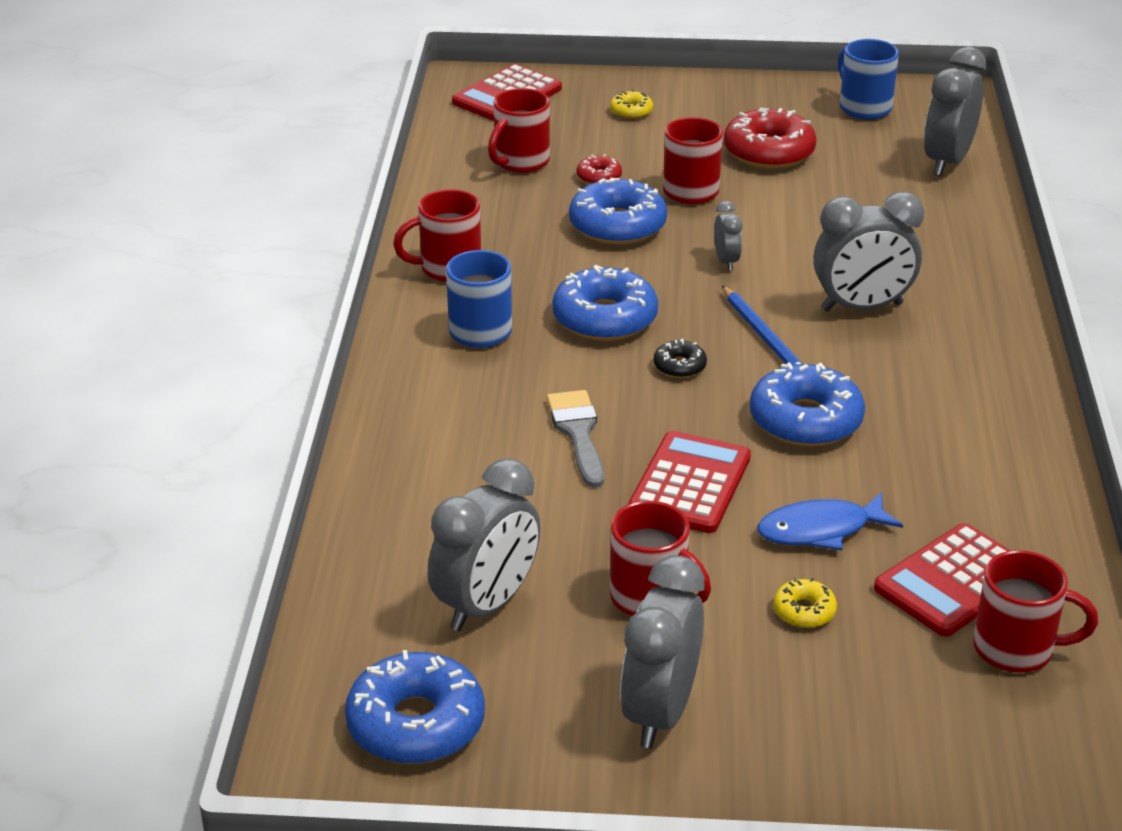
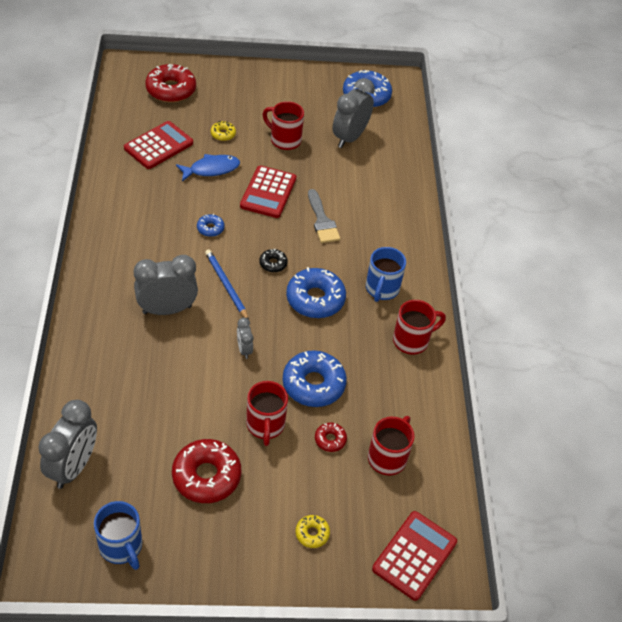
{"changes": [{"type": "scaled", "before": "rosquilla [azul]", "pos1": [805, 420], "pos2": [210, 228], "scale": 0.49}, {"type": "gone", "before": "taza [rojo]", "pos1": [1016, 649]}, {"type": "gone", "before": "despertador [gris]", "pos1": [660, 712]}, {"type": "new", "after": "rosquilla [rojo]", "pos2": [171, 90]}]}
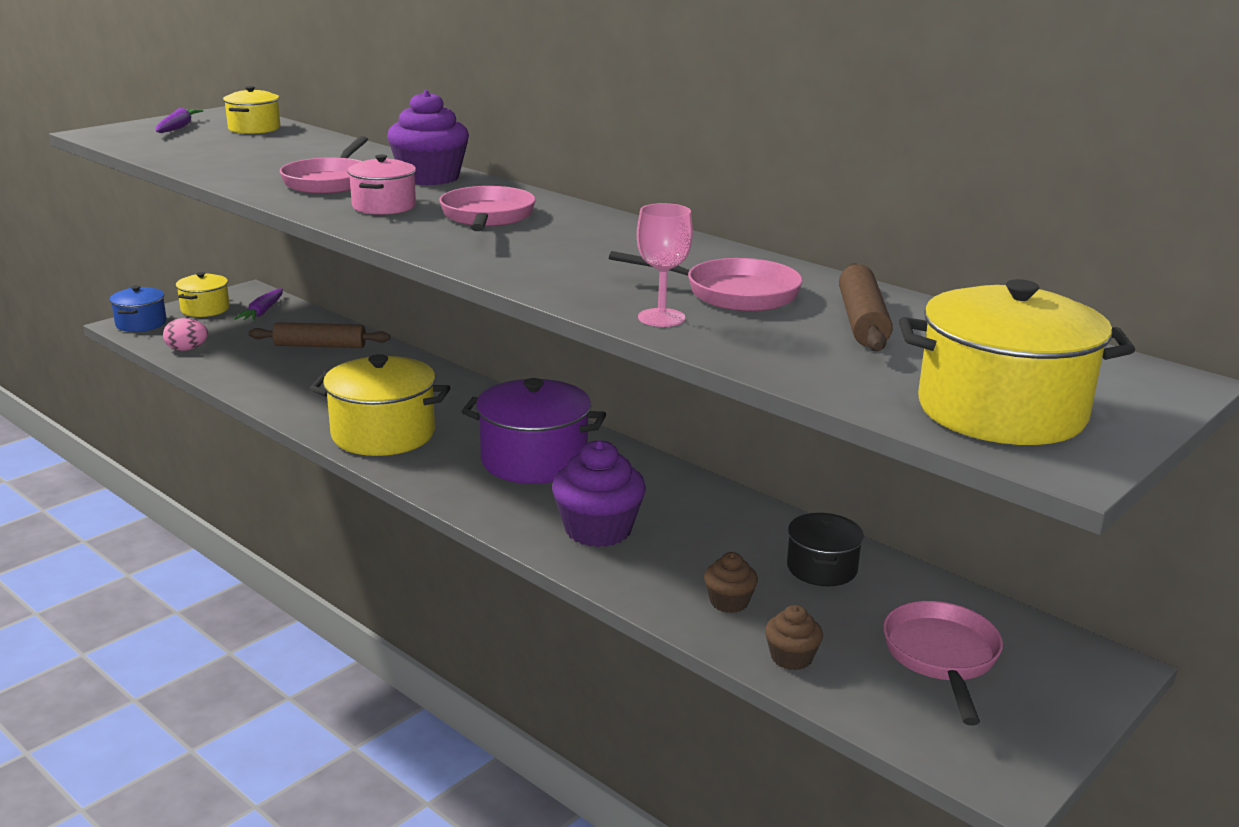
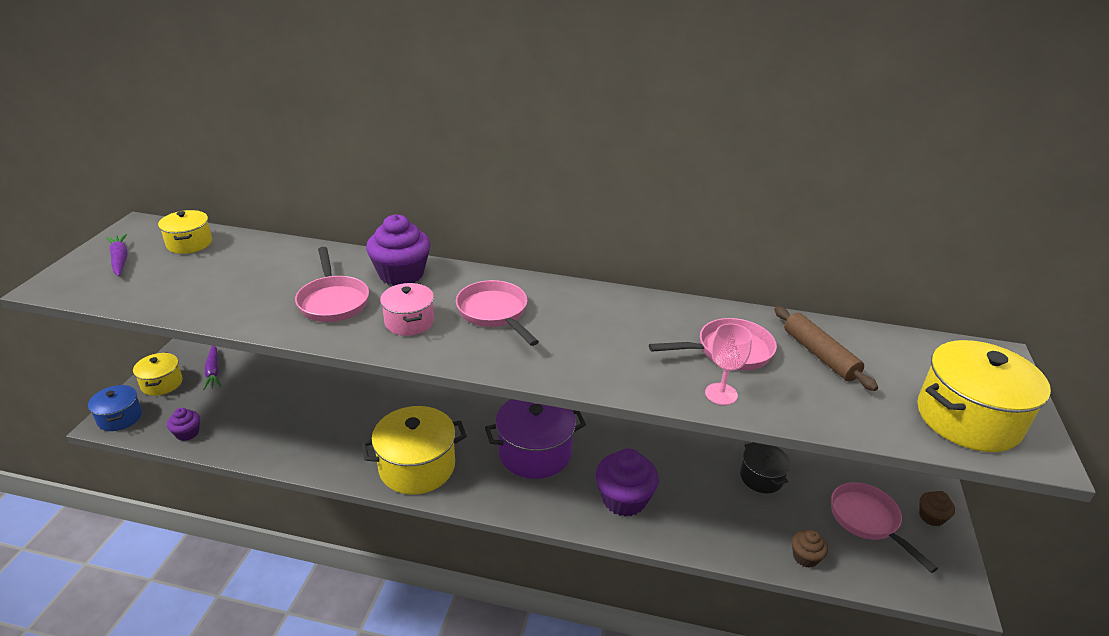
{"changes": [{"type": "swapped", "before": "huevo [rosa]", "after": "magdalena [morado]", "pos1": [187, 349], "pos2": [187, 433]}, {"type": "gone", "before": "rodillo [marrón]", "pos1": [320, 346]}, {"type": "shifted", "before": "magdalena [marrón]", "pos1": [729, 602], "pos2": [931, 517]}]}
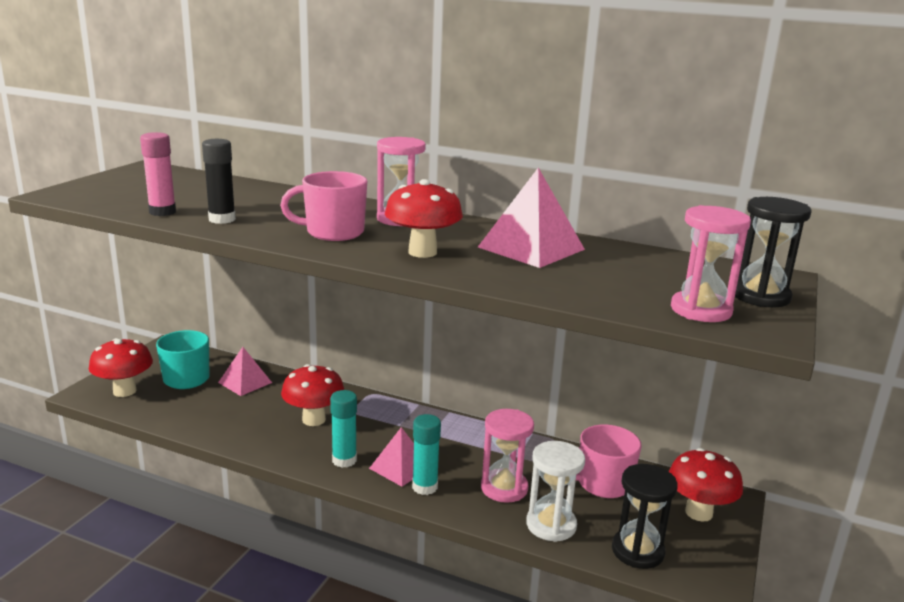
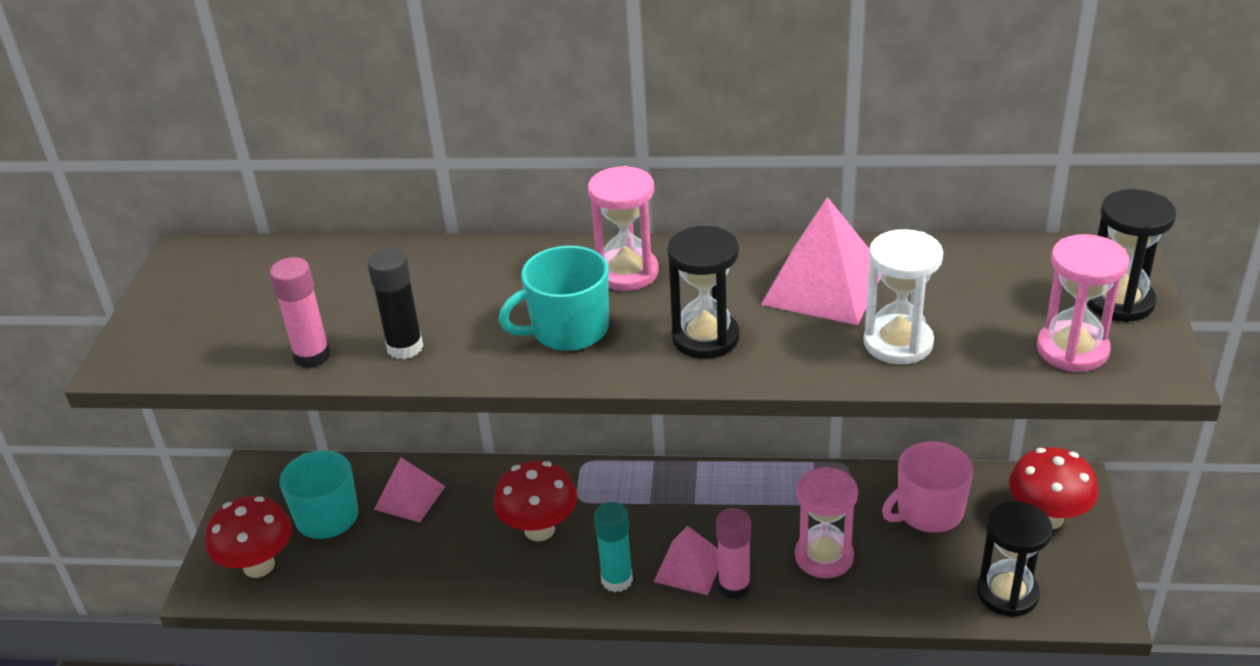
{"changes": [{"type": "repainted", "before": "taza [rosa]", "after": "taza [turquesa]", "pos1": [333, 232], "pos2": [568, 330]}, {"type": "swapped", "before": "seta [rojo]", "after": "reloj de arena [negro]", "pos1": [422, 252], "pos2": [705, 338]}, {"type": "repainted", "before": "barra de pegamento [turquesa]", "after": "barra de pegamento [rosa]", "pos1": [425, 487], "pos2": [734, 586]}, {"type": "shifted", "before": "reloj de arena [blanco]", "pos1": [551, 525], "pos2": [898, 343]}]}
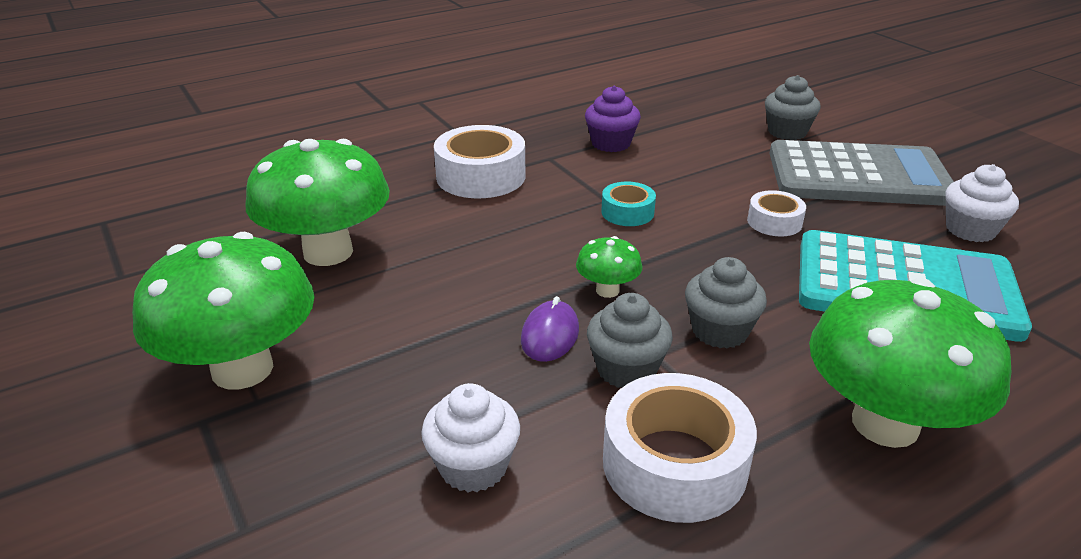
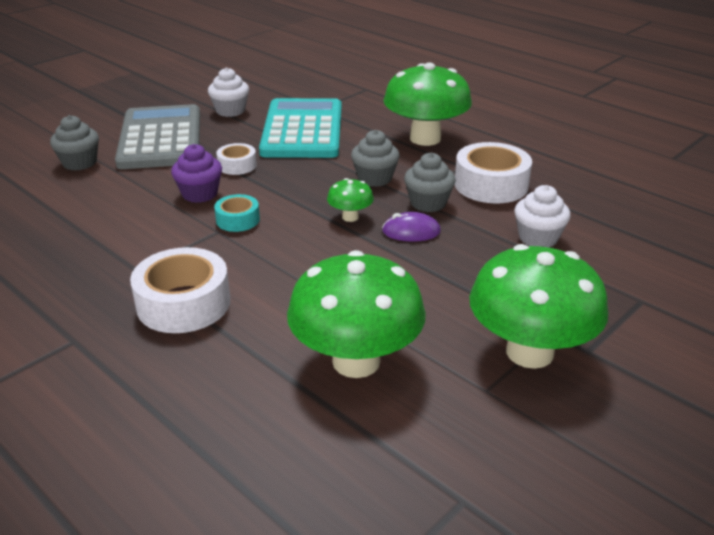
{"changes": [{"type": "shifted", "before": "magdalena [morado]", "pos1": [611, 143], "pos2": [200, 194]}]}
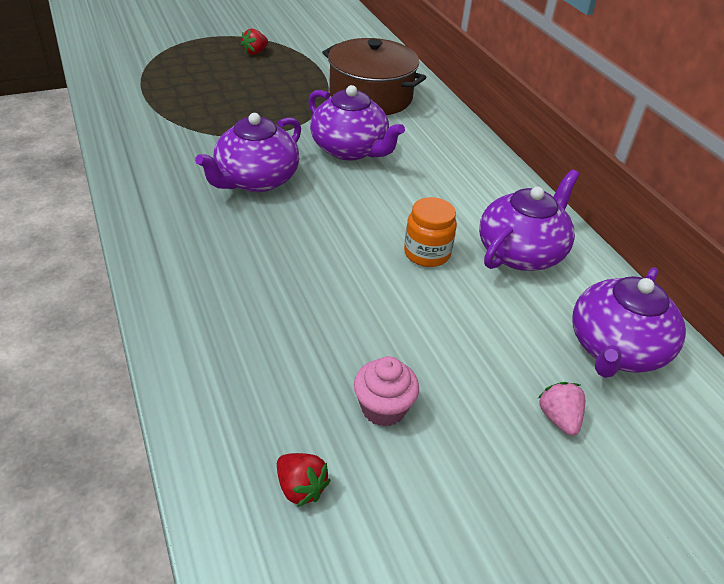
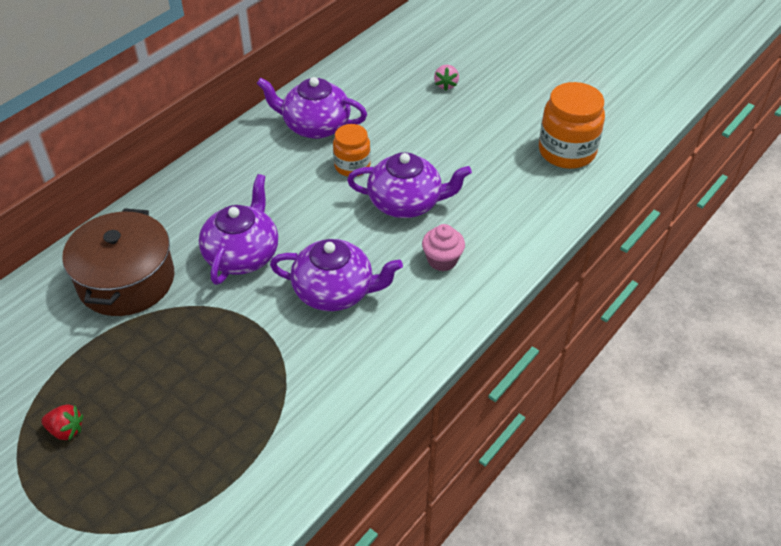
{"changes": [{"type": "shifted", "before": "tetera [morado]", "pos1": [615, 349], "pos2": [406, 203]}, {"type": "shifted", "before": "magdalena [rosa]", "pos1": [383, 408], "pos2": [442, 260]}, {"type": "rotated", "before": "fresa [rosa]", "pos1": [558, 418], "pos2": [446, 85], "turn": -45}, {"type": "swapped", "before": "fresa [rojo]", "after": "tarro [naranja]", "pos1": [301, 488], "pos2": [567, 151]}]}
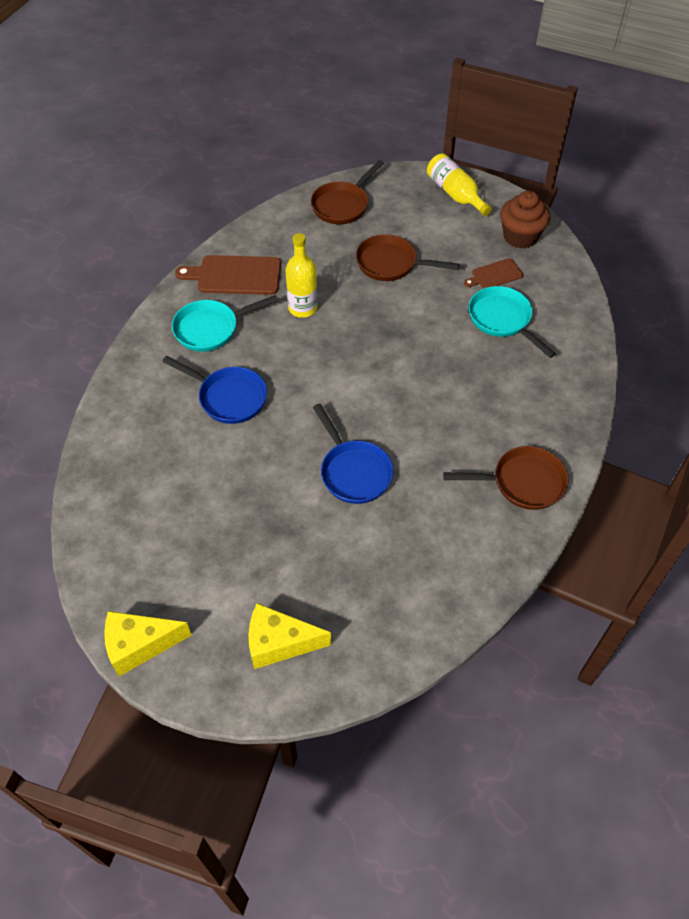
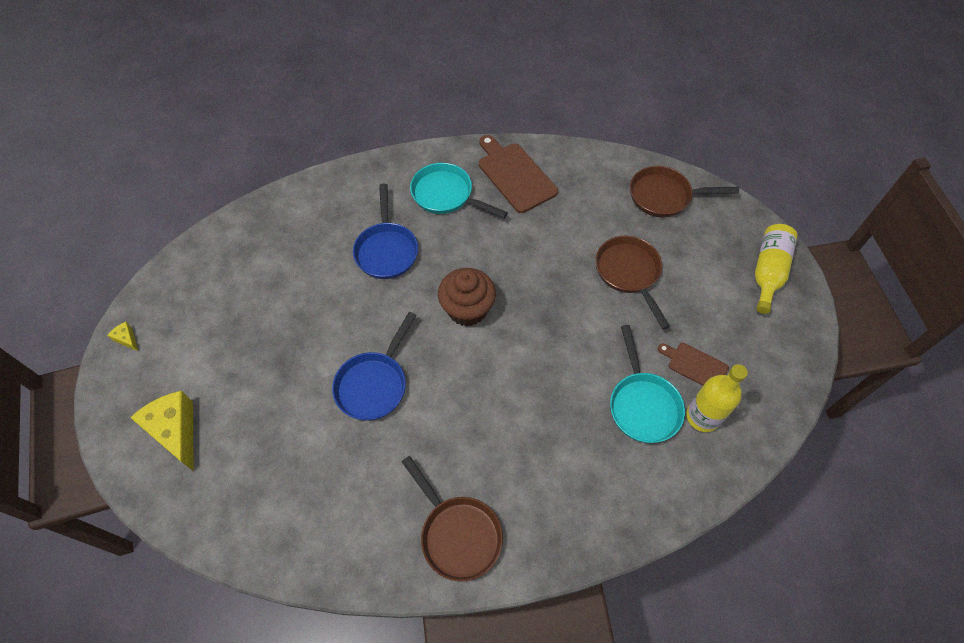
{"changes": [{"type": "shifted", "before": "magdalena [marrón]", "pos1": [520, 237], "pos2": [467, 309]}, {"type": "shifted", "before": "botella [amarillo]", "pos1": [303, 308], "pos2": [702, 416]}, {"type": "rotated", "before": "sartén [turquesa]", "pos1": [502, 320], "pos2": [642, 405], "turn": 150}, {"type": "scaled", "before": "queso [amarillo]", "pos1": [140, 645], "pos2": [127, 339], "scale": 0.44}]}
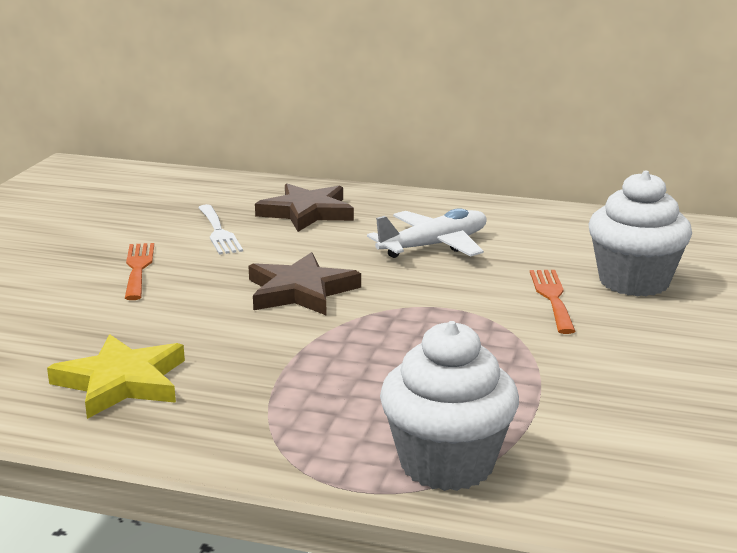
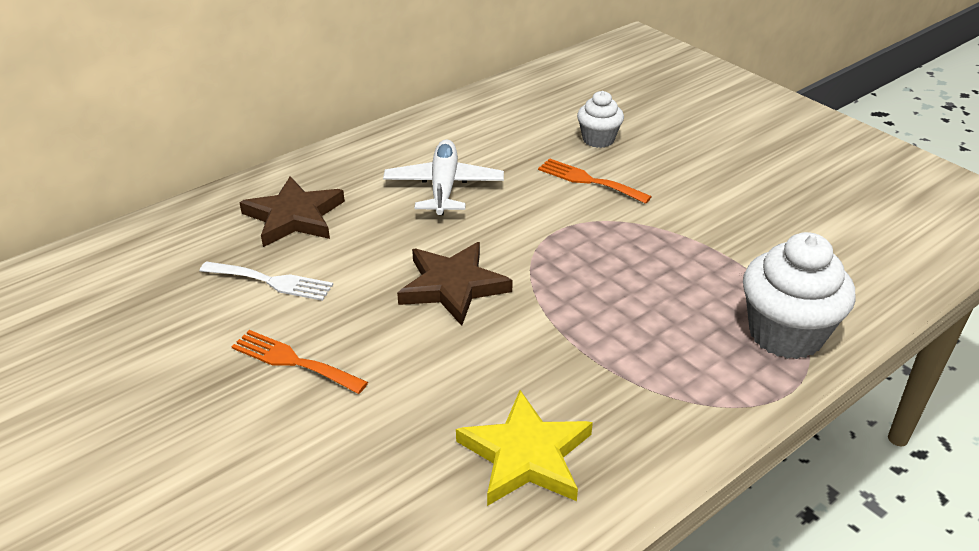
{"changes": [{"type": "scaled", "before": "magdalena [blanco]", "pos1": [634, 282], "pos2": [598, 139], "scale": 0.57}]}
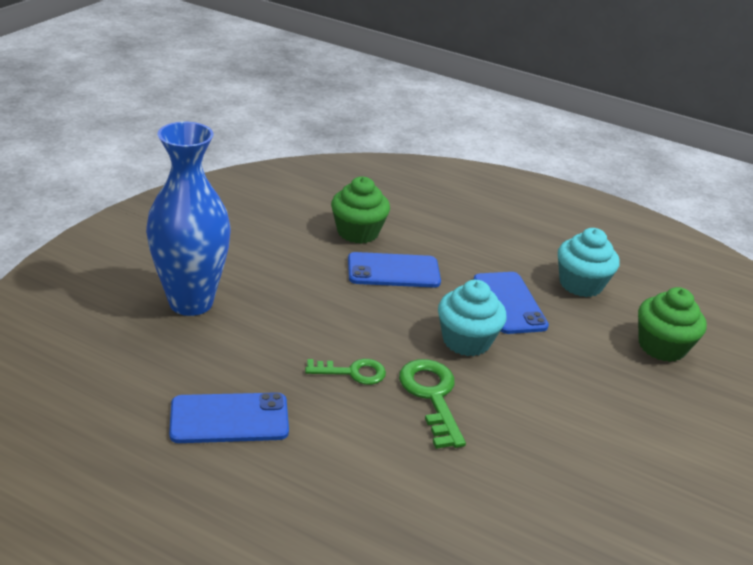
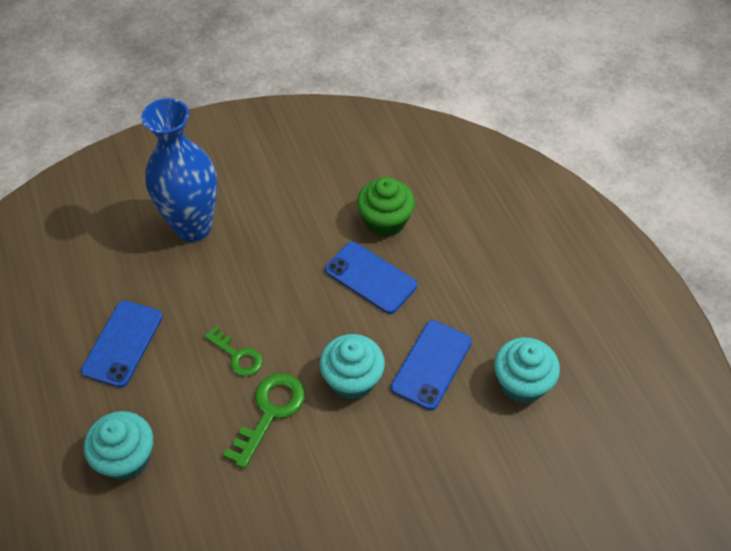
{"changes": [{"type": "gone", "before": "magdalena [verde]", "pos1": [661, 346]}, {"type": "rotated", "before": "móvil [azul]", "pos1": [229, 418], "pos2": [123, 343], "turn": 75}, {"type": "new", "after": "magdalena [turquesa]", "pos2": [126, 458]}]}
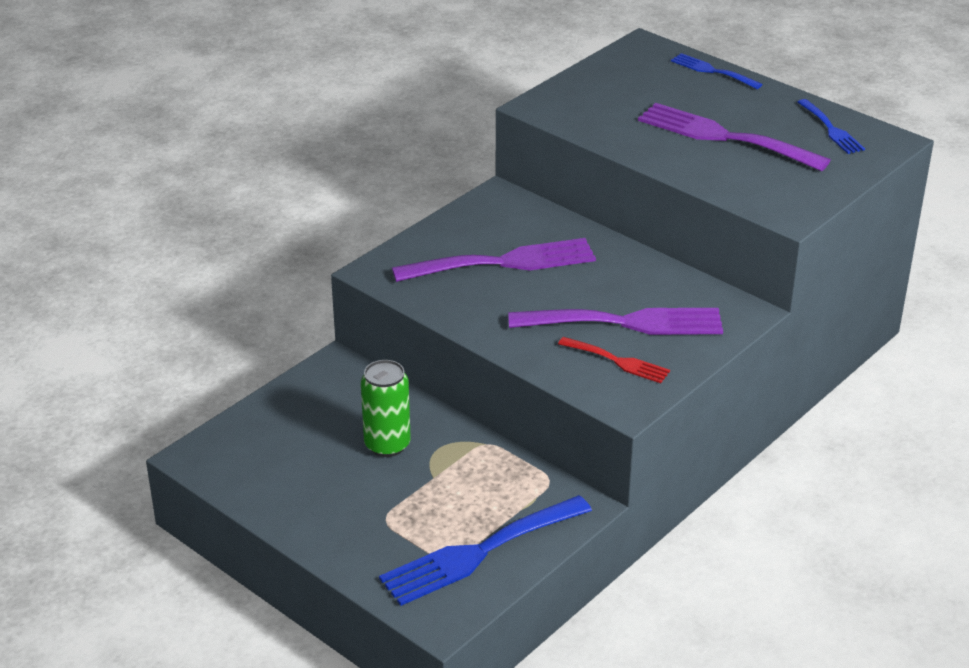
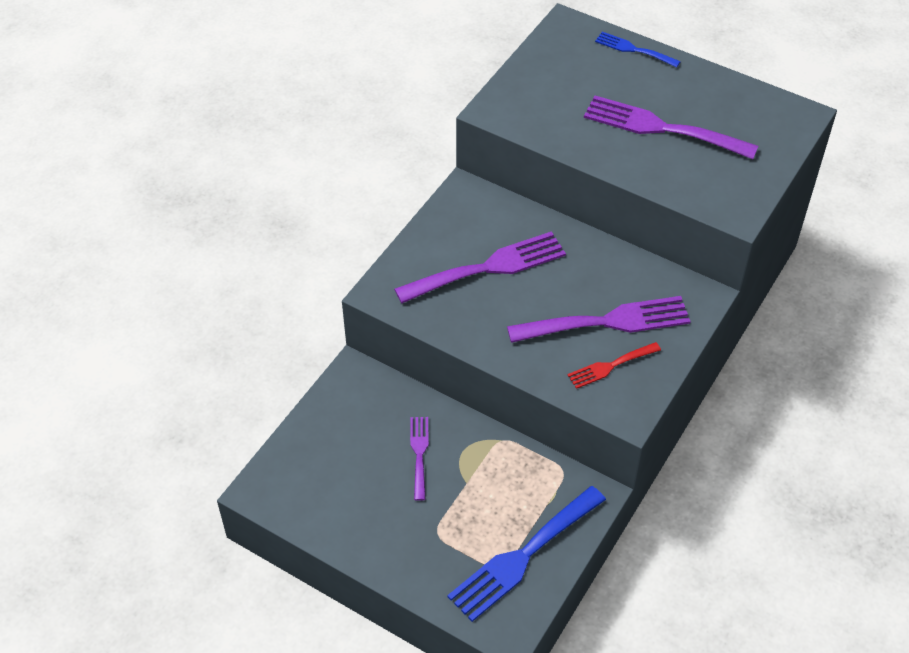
{"changes": [{"type": "gone", "before": "tenedor [azul]", "pos1": [831, 129]}, {"type": "rotated", "before": "tenedor [rojo]", "pos1": [618, 361], "pos2": [610, 366], "turn": 135}, {"type": "swapped", "before": "lata [verde]", "after": "tenedor [morado]", "pos1": [387, 445], "pos2": [419, 453]}]}
